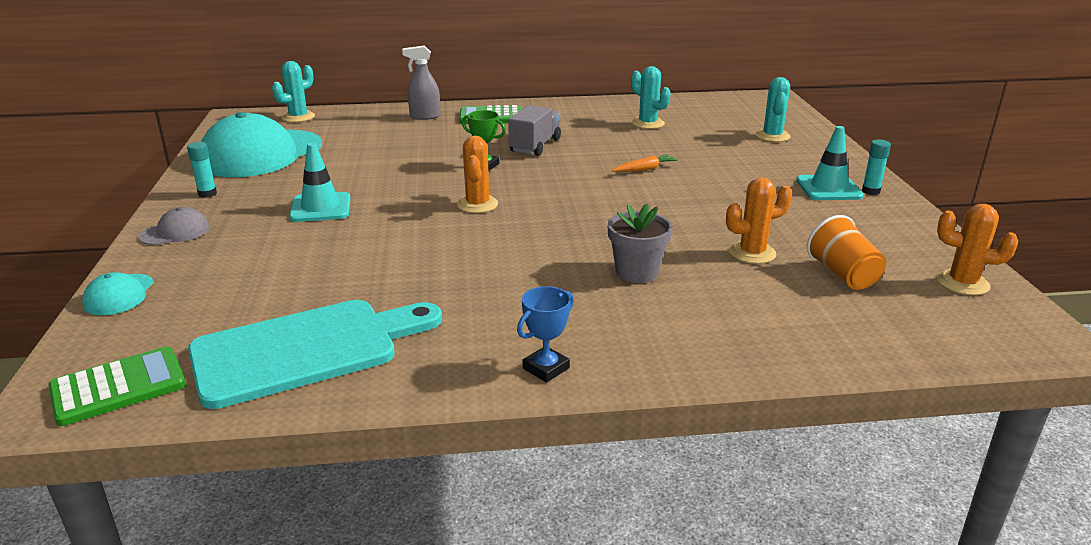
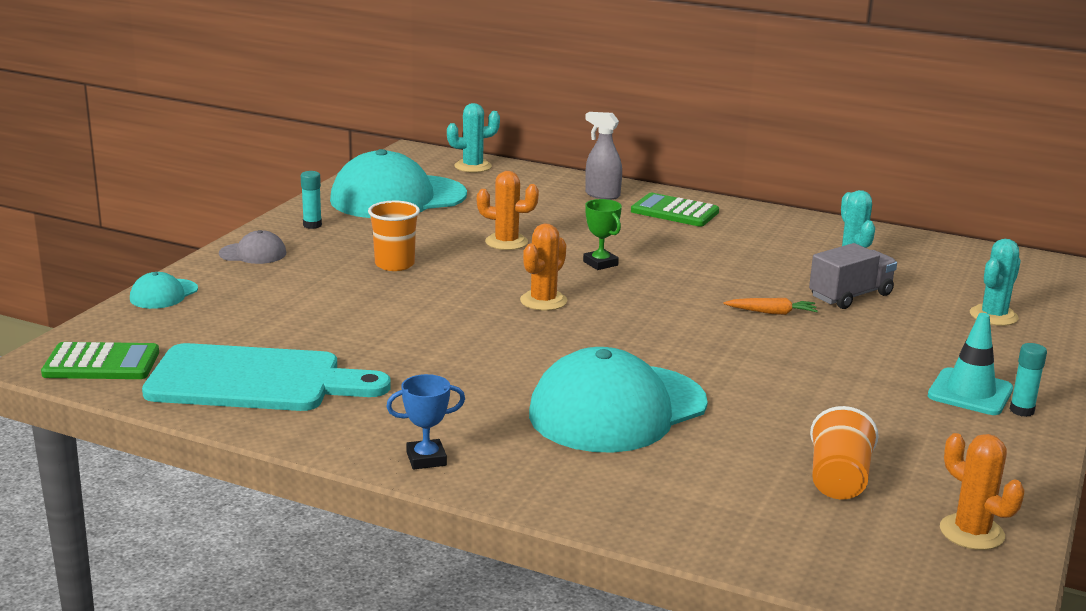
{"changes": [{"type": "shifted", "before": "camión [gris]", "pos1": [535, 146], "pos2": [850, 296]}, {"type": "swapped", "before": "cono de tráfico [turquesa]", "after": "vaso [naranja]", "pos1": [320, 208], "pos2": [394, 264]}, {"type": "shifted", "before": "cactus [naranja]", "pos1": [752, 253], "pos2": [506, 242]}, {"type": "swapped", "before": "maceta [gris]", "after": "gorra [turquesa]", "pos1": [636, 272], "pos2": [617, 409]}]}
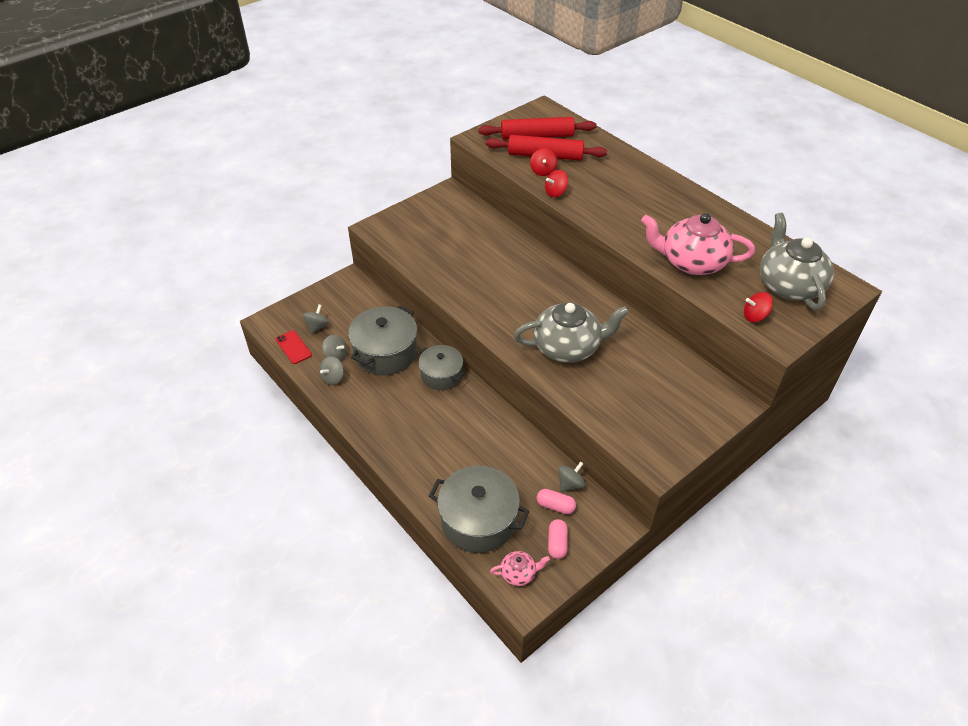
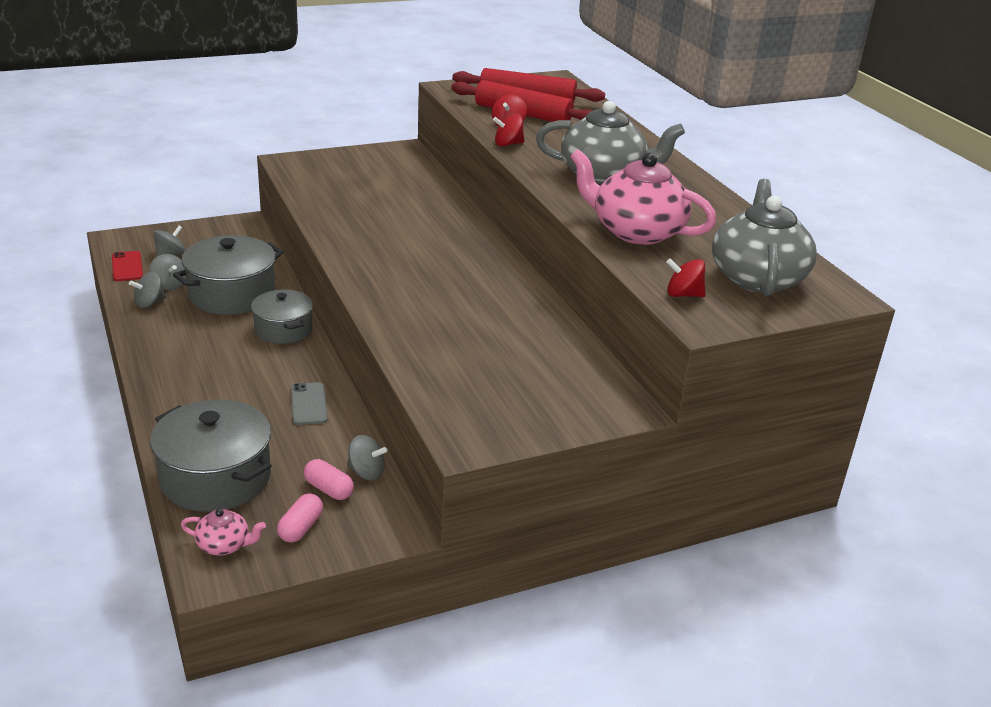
{"changes": [{"type": "shifted", "before": "tetera [gris]", "pos1": [568, 347], "pos2": [604, 175]}, {"type": "rotated", "before": "peonza [gris]", "pos1": [570, 484], "pos2": [366, 472], "turn": 45}, {"type": "new", "after": "móvil [gris]", "pos2": [309, 404]}]}
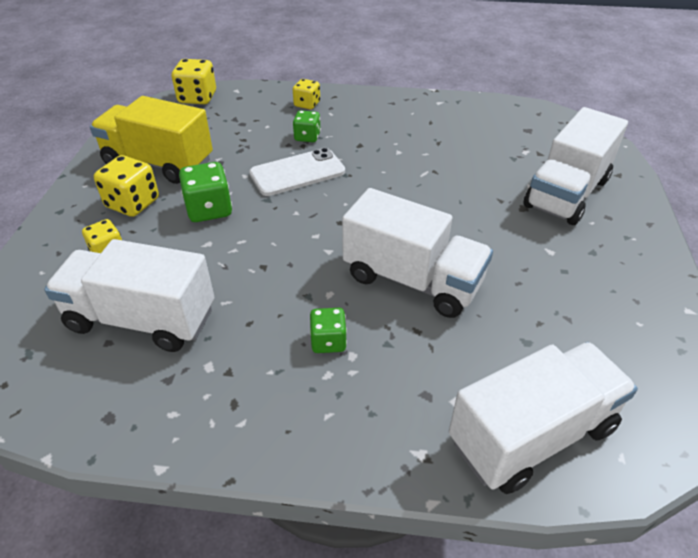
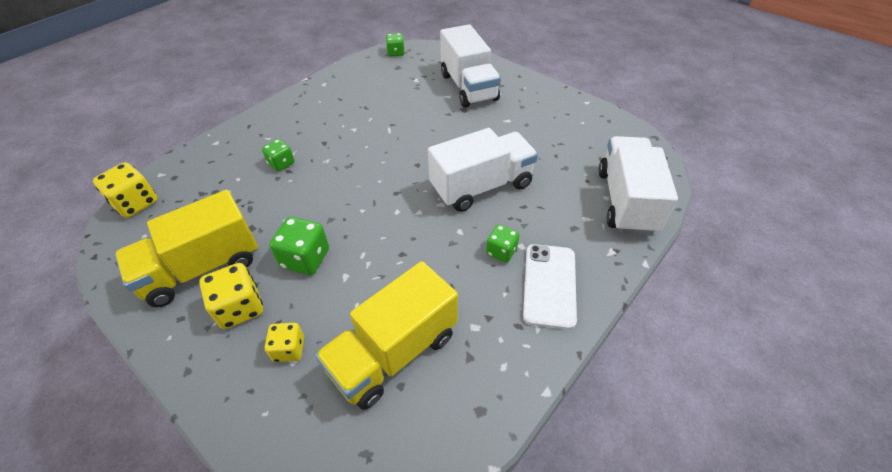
{"changes": [{"type": "gone", "before": "dado [amarillo]", "pos1": [307, 104]}, {"type": "shifted", "before": "móvil [blanco]", "pos1": [297, 173], "pos2": [549, 285]}, {"type": "repainted", "before": "camión [blanco]", "after": "camión [amarillo]", "pos1": [142, 319], "pos2": [393, 352]}, {"type": "new", "after": "dado [verde]", "pos2": [396, 53]}]}
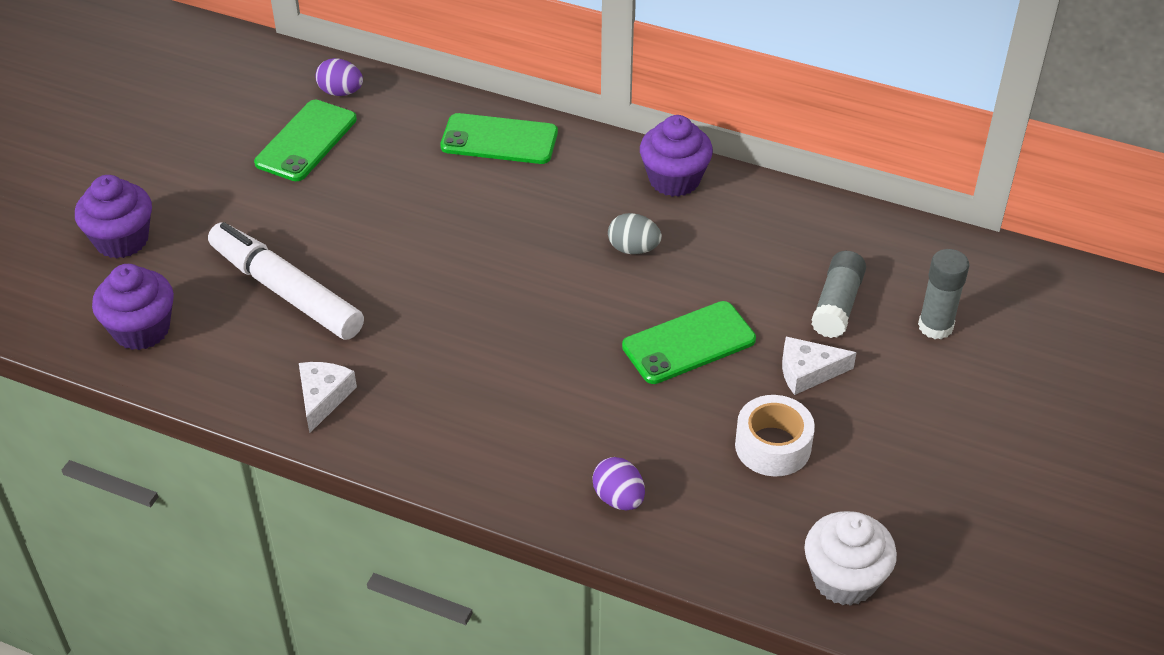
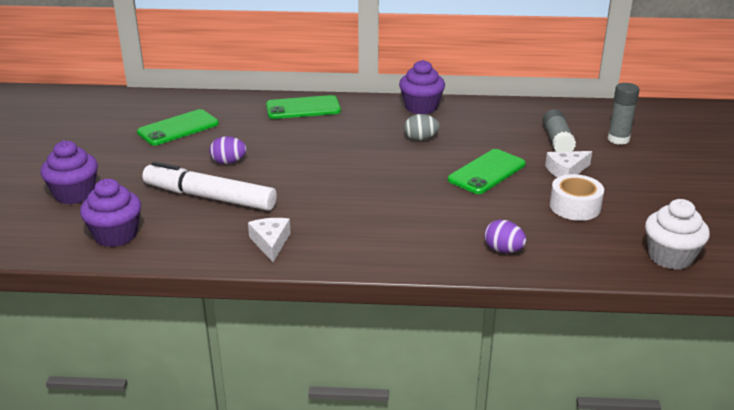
{"changes": [{"type": "shifted", "before": "huevo [morado]", "pos1": [341, 92], "pos2": [228, 162]}, {"type": "rotated", "before": "móvil [verde]", "pos1": [306, 141], "pos2": [178, 128], "turn": 45}]}
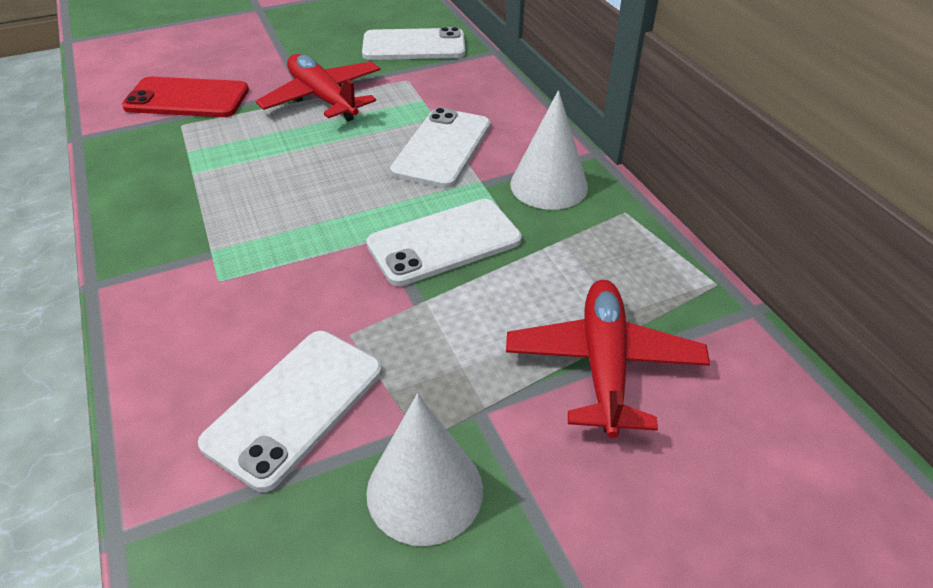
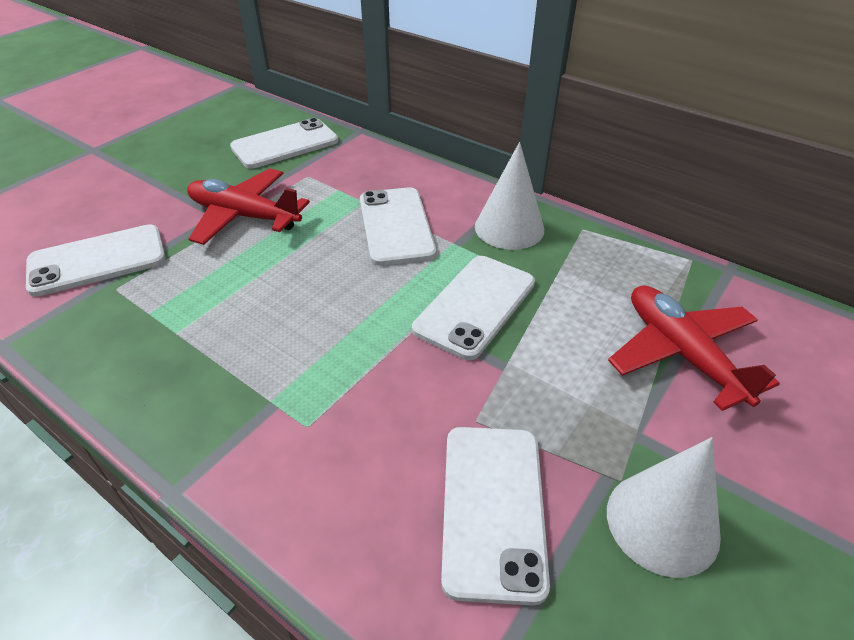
{"changes": [{"type": "repainted", "before": "móvil [rojo]", "after": "móvil [blanco]", "pos1": [187, 98], "pos2": [97, 260]}]}
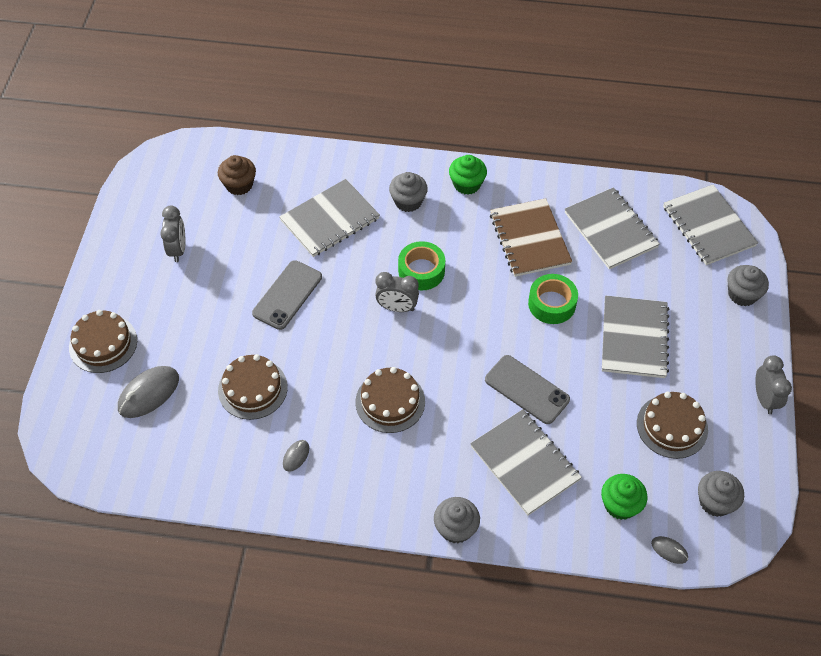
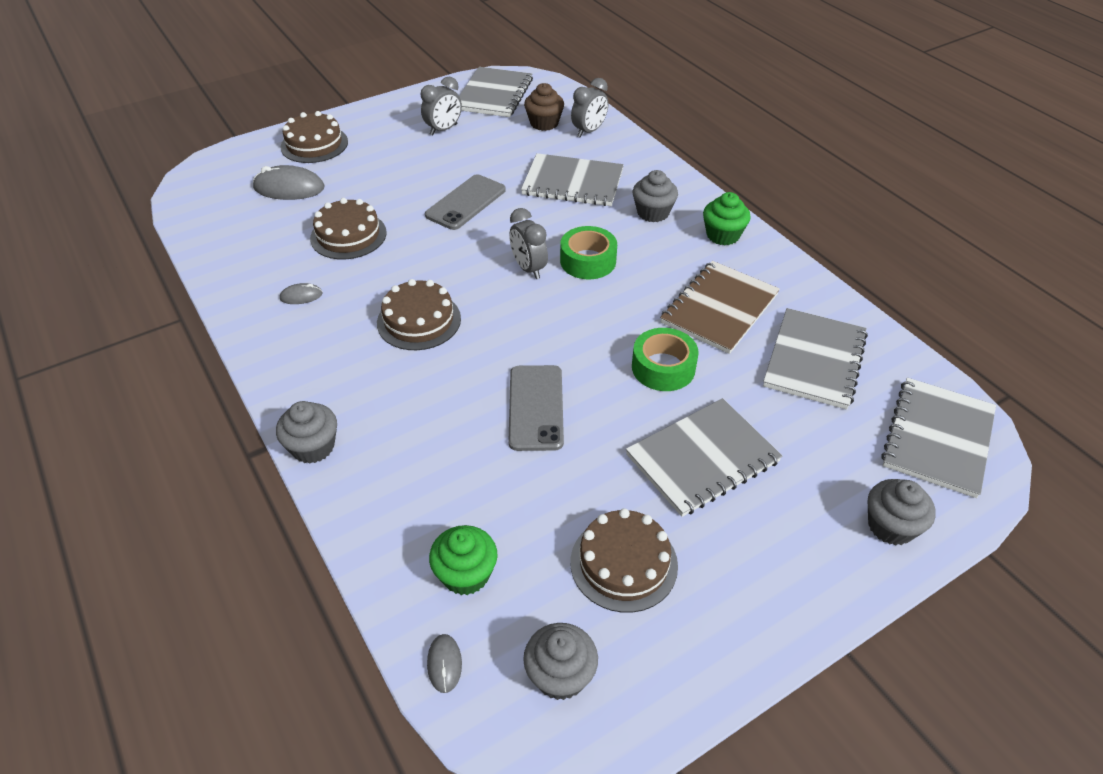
{"changes": [{"type": "rotated", "before": "móvil [gris]", "pos1": [287, 295], "pos2": [466, 202], "turn": -45}, {"type": "shifted", "before": "despertador [gris]", "pos1": [764, 399], "pos2": [589, 131]}, {"type": "shifted", "before": "cuaderno [gris]", "pos1": [525, 463], "pos2": [494, 94]}]}
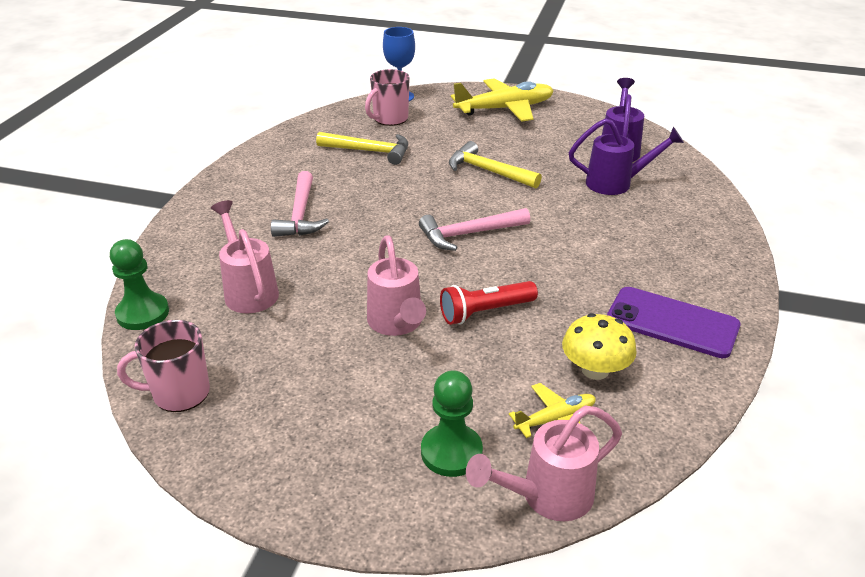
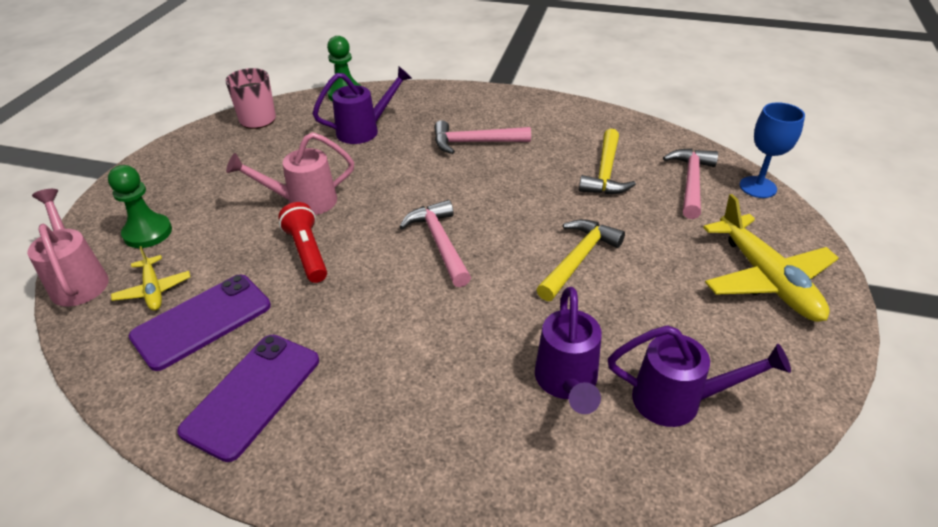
{"changes": [{"type": "swapped", "before": "taza [rosa]", "after": "martillo [rosa]", "pos1": [390, 119], "pos2": [691, 182]}, {"type": "repainted", "before": "regadera [rosa]", "after": "regadera [morado]", "pos1": [248, 290], "pos2": [365, 130]}, {"type": "swapped", "before": "seta [amarillo]", "after": "móvil [morado]", "pos1": [595, 370], "pos2": [202, 321]}]}
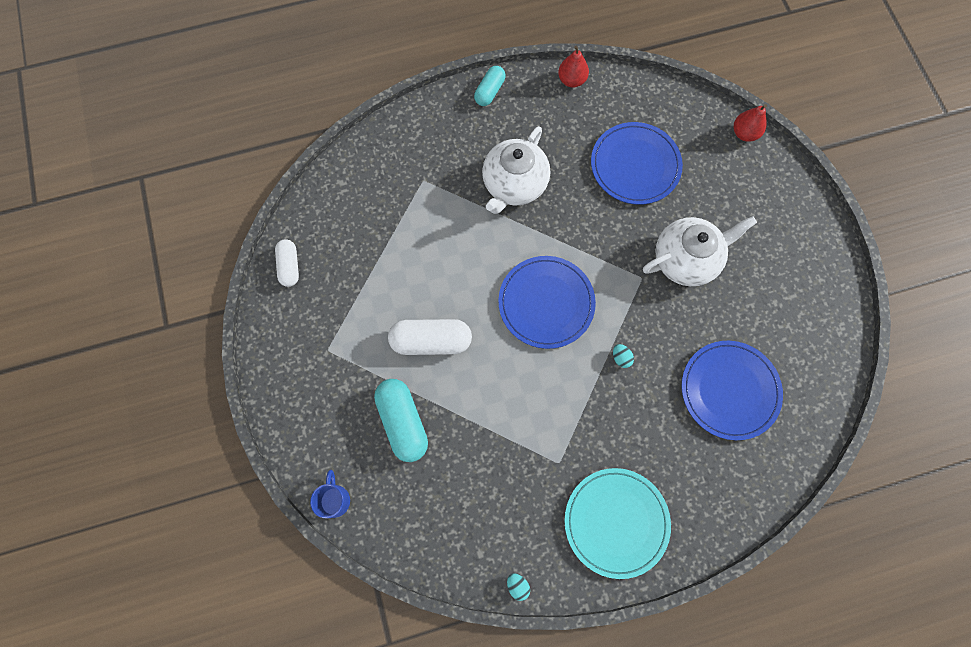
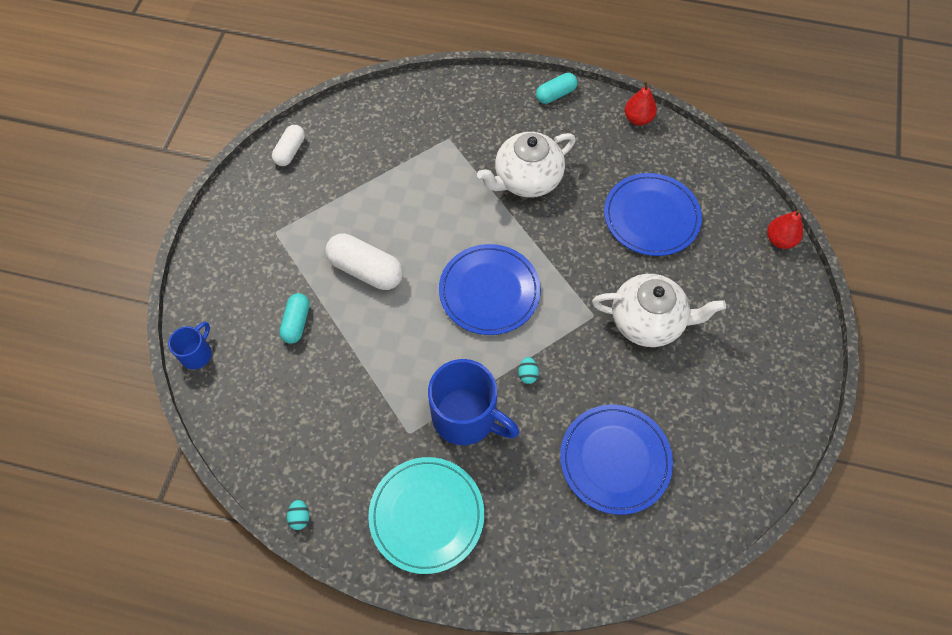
{"changes": [{"type": "scaled", "before": "cápsula [turquesa]", "pos1": [403, 422], "pos2": [296, 322], "scale": 0.62}, {"type": "new", "after": "taza [azul]", "pos2": [466, 417]}]}
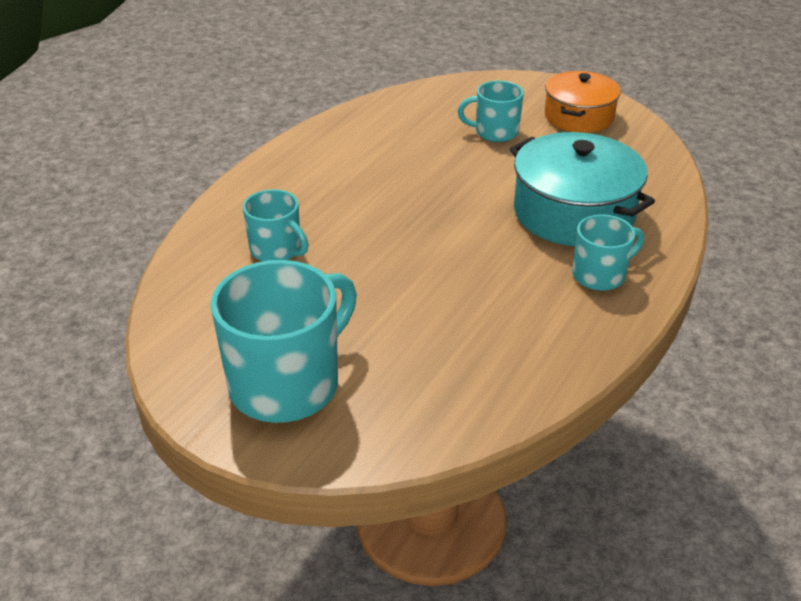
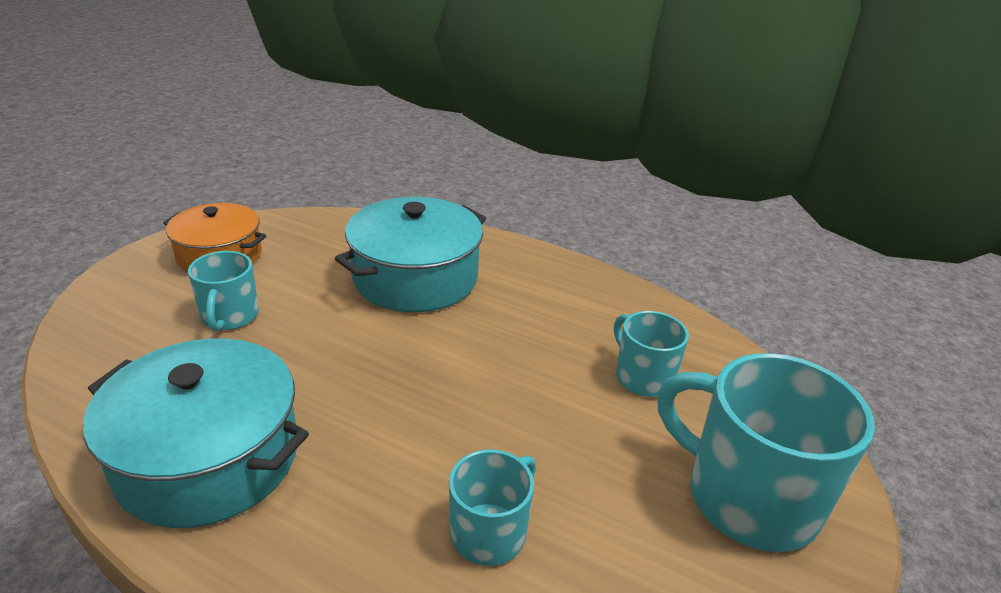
{"changes": [{"type": "shifted", "before": "taza [turquesa]", "pos1": [600, 275], "pos2": [643, 377]}, {"type": "new", "after": "olla [turquesa]", "pos2": [208, 458]}]}
